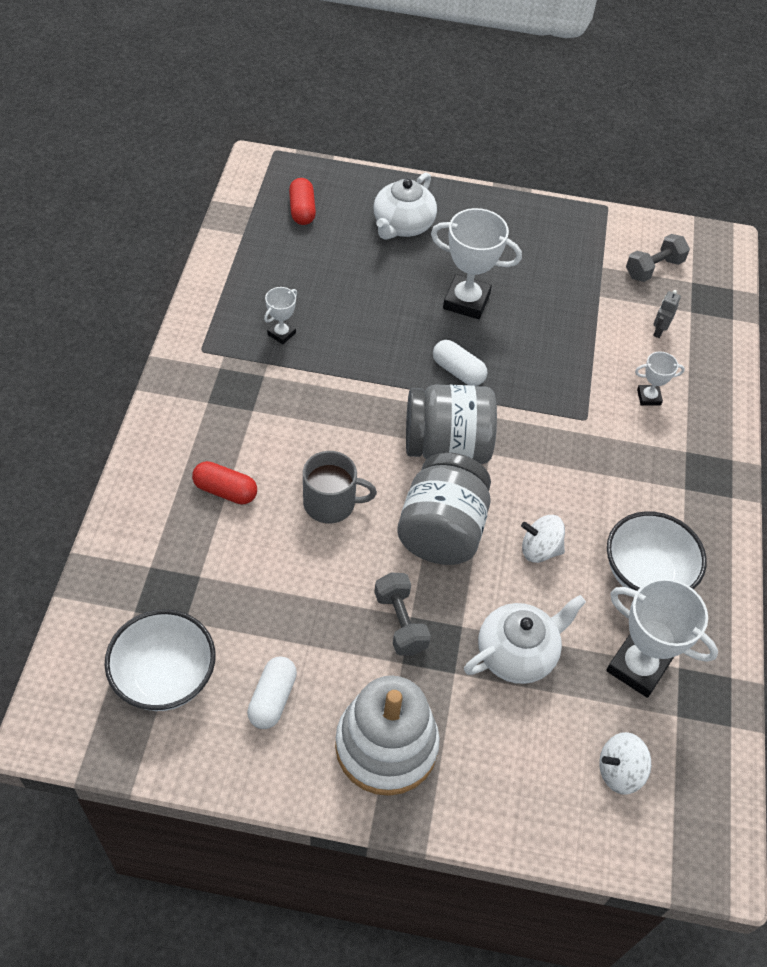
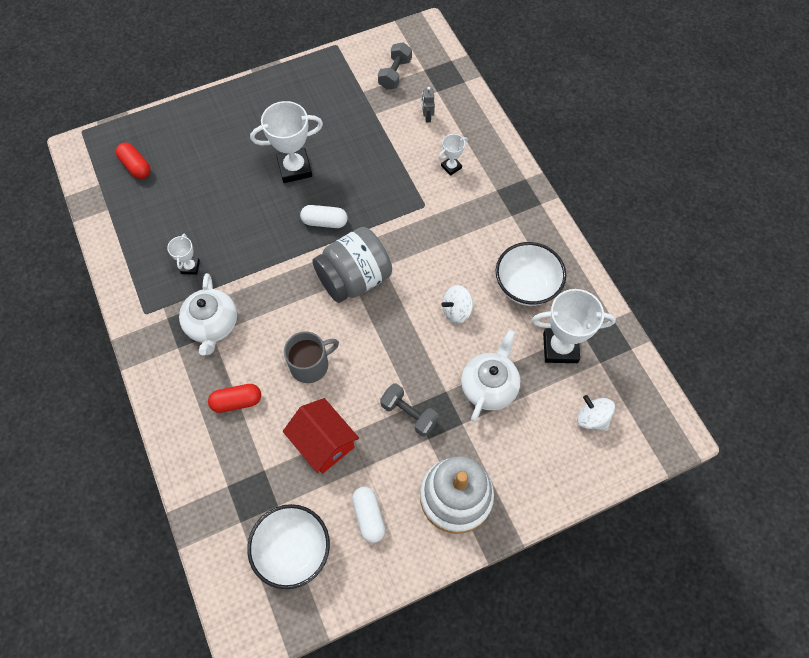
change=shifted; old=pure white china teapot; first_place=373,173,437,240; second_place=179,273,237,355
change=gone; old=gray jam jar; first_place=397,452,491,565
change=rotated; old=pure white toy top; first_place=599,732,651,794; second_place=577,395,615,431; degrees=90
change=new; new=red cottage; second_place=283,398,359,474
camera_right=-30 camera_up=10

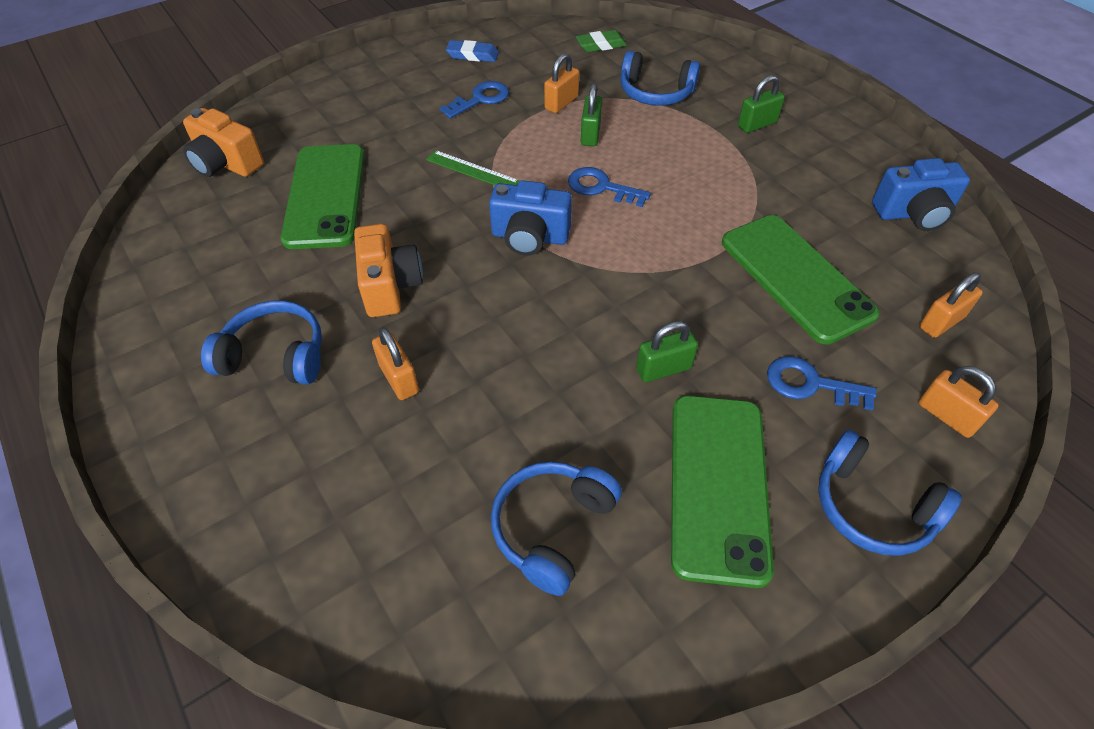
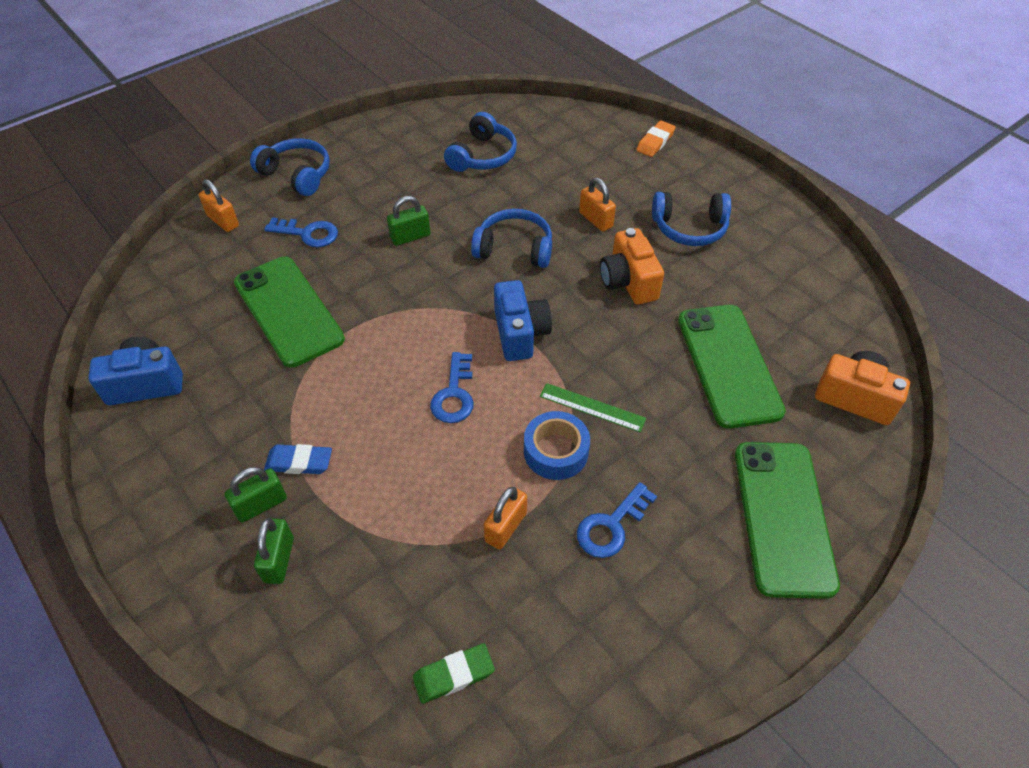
change=shifted; old=cobalt gum eraser; first_place=446,40,499,62; second_place=264,444,332,474
change=shifted; old=cobalt over-ear headphones; first_place=620,51,700,106; second_place=471,209,552,268
change=shifted; old=emerald lock; first_place=581,84,602,146; second_place=254,518,294,584
change=rotated; old=cobalt latchkey; first_place=568,167,651,207; second_place=430,352,474,423; degrees=75
change=rotated; old=cobalt compact camera; first_place=489,180,572,256; second_place=494,280,552,361; degrees=75
change=gone; old=orange-coloured lock; first_place=919,272,983,338
change=shifted; old=emerald phone; first_place=671,395,774,588; second_place=735,442,840,599
change=new; new=orange-coloured gum eraser; second_place=636,120,676,157
change=new; new=cobalt sticky tape; second_place=524,411,590,480
camera_right=175 camera_up=0

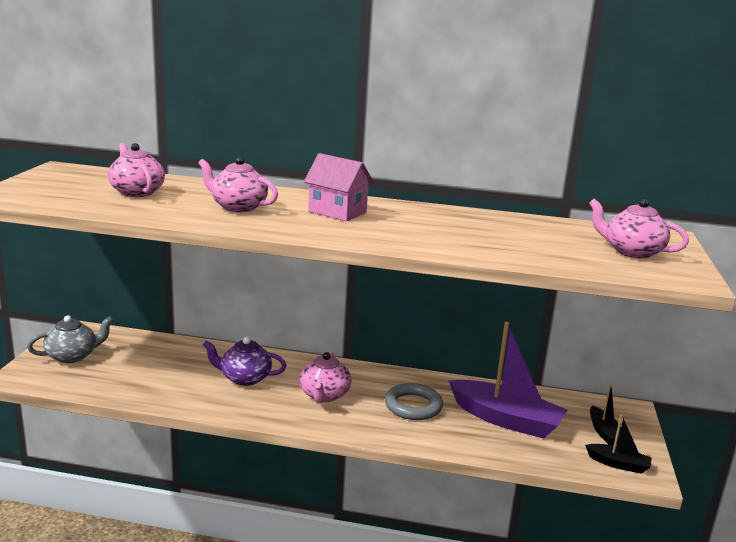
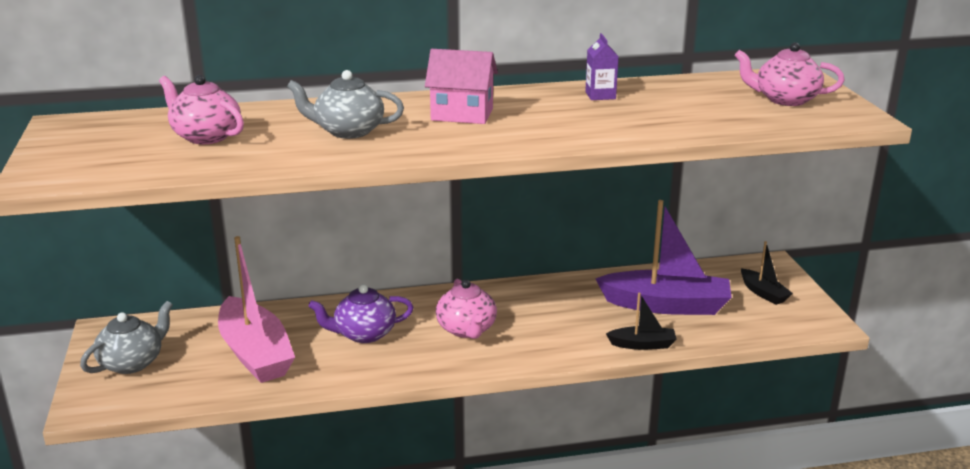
change=repainted; old=pink china teapot; new=gray china teapot; first_place=198,157,278,212; second_place=287,70,404,139
change=gone; old=gray torus; first_place=385,383,443,420
change=shifted; old=ebony toy boat; first_place=585,415,652,474; second_place=606,293,677,350
change=new; new=violet juice carton; second_place=585,33,619,100
change=new; new=pink toy boat; second_place=218,236,295,383
camera_right=-20 camera_up=5

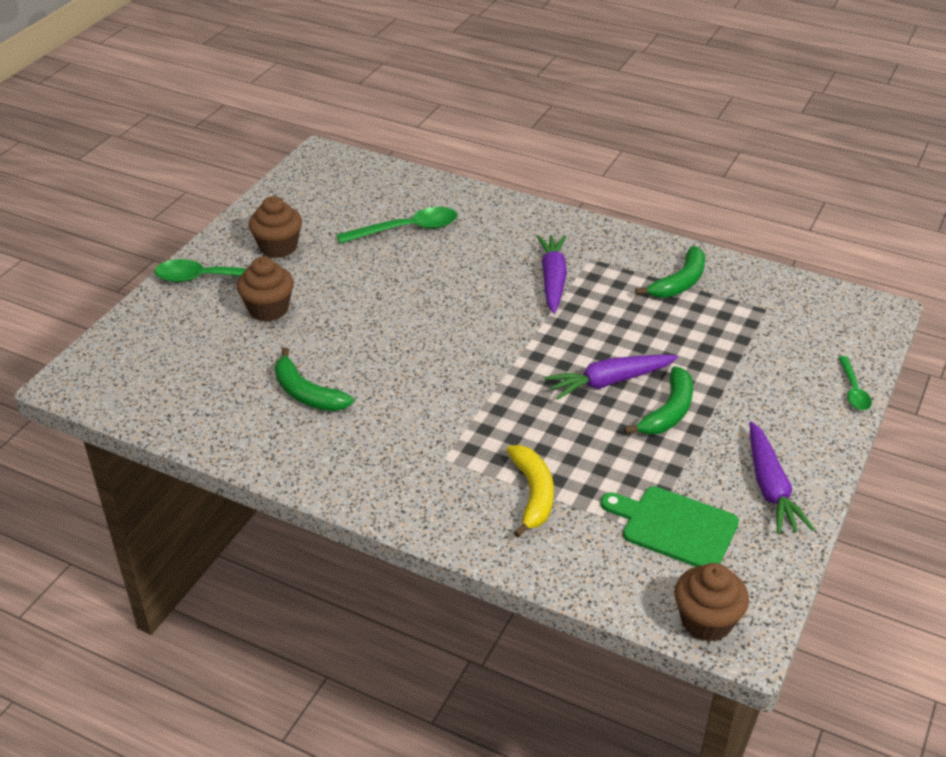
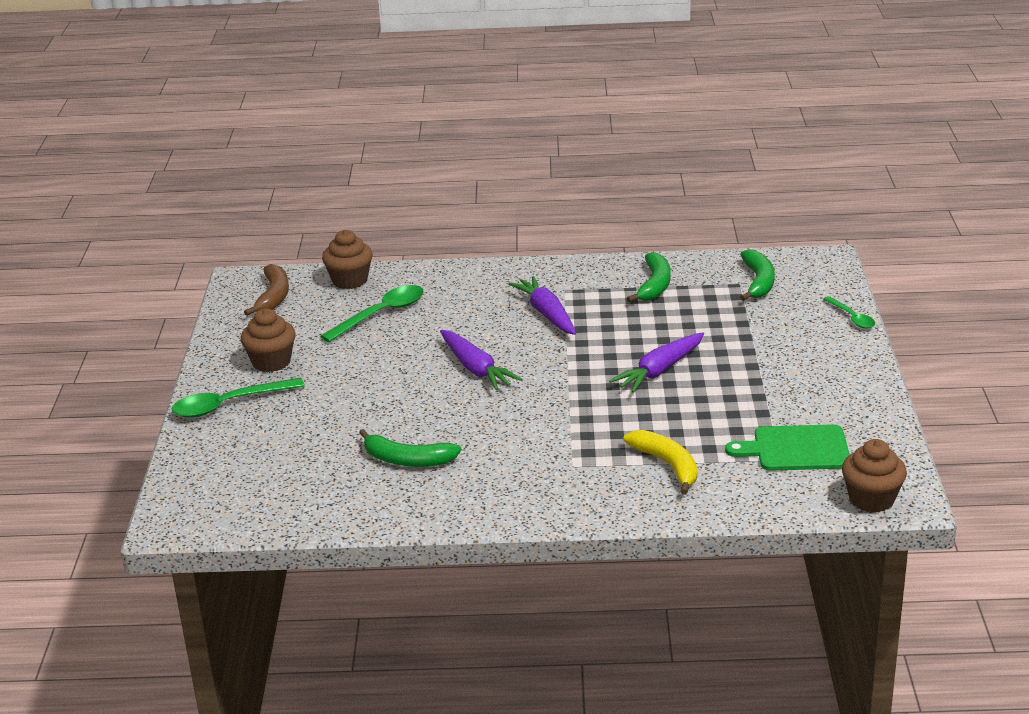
change=shifted; old=brown muffin; first_place=237,257,294,322; second_place=322,230,373,289
change=shifted; old=emerald banana fruit; first_place=623,366,693,435; second_place=740,249,775,301
change=shifted; old=violet carrot; first_place=750,421,815,534; second_place=440,330,522,391
change=new; new=brown banana fruit; second_place=244,264,289,316
camera_right=-25 camera_up=-10

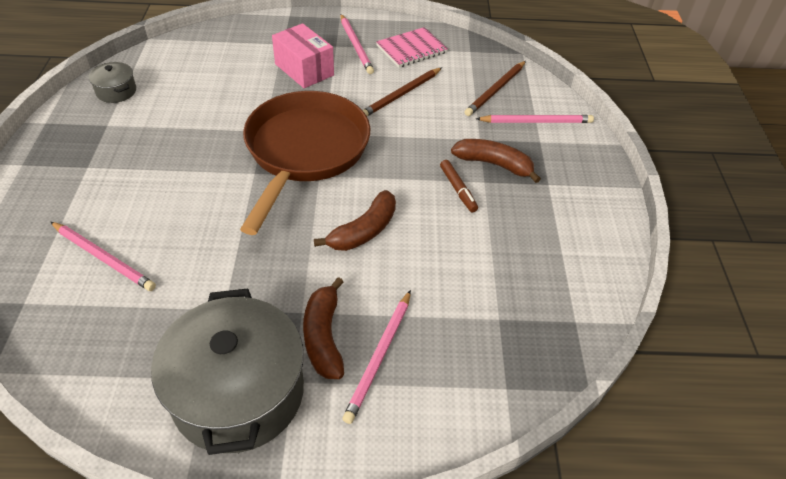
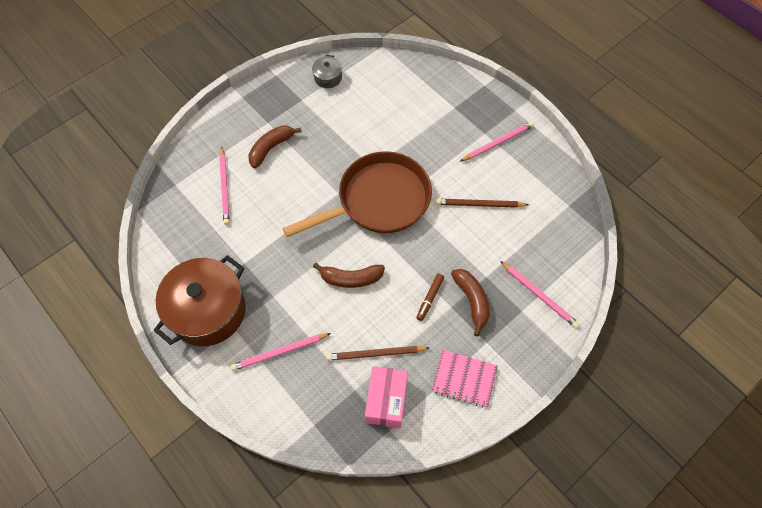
change=rotated; old=pink wooden pencil; first_place=340,14,374,74; second_place=460,122,534,162; degrees=-150
change=shifted; old=pink package; first_place=272,23,334,88; second_place=365,366,408,428
change=shifted; old=pink notebook; first_place=376,27,448,67; second_place=432,350,498,408
change=shifted; old=brown wooden pencil; first_place=465,61,526,116; second_place=326,346,429,361
change=shifted; old=brown banana fruit; first_place=303,277,344,379; second_place=248,125,302,168
change=repainted; old=gray cooking pot; new=brown cooking pot; first_place=151,289,304,455; second_place=154,255,246,346
camera_right=50 camera_up=15

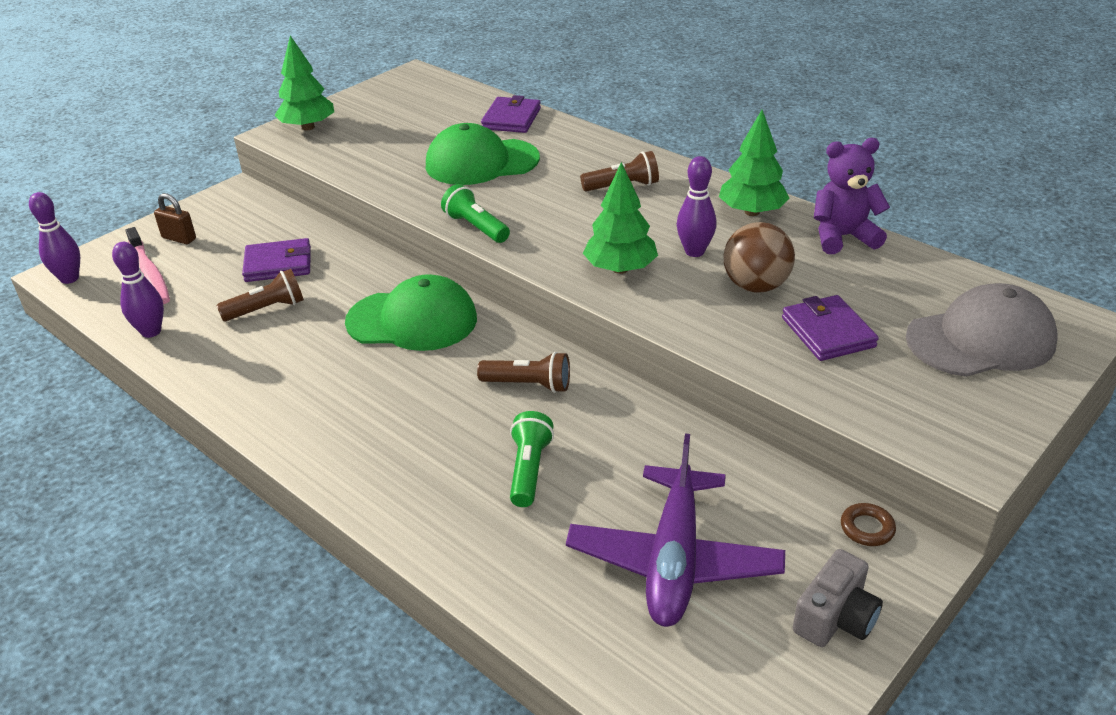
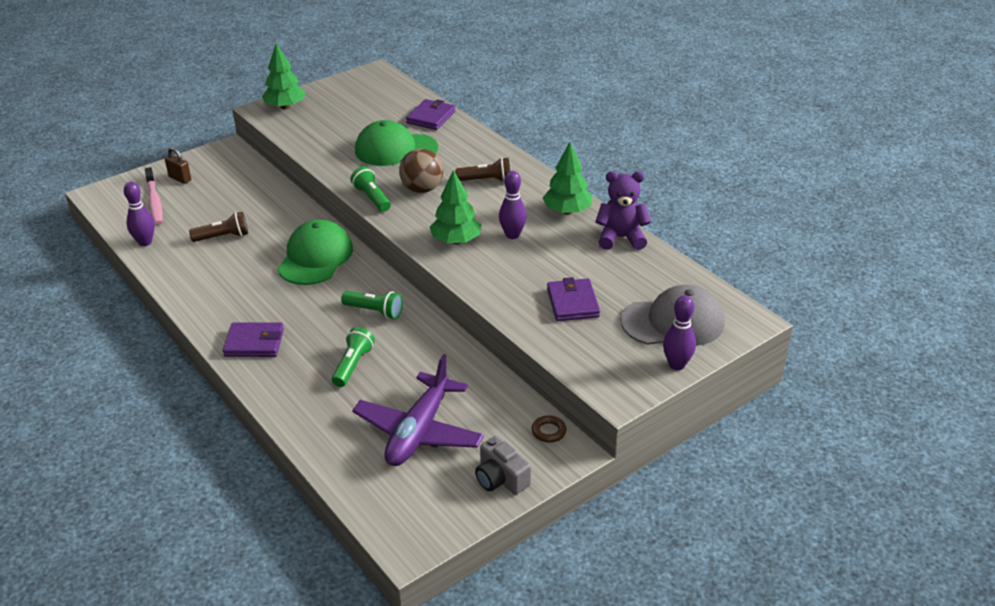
change=shifted; old=violet skittle; first_place=29,192,80,284; second_place=663,295,696,370
change=shifted; old=brown ball; first_place=724,222,795,293; second_place=399,149,443,193
change=shifted; old=violet card wallet; first_place=242,238,311,282; second_place=223,322,284,357
change=rotated; old=emerald peaked cap; first_place=345,274,477,351; second_place=277,220,353,285; degrees=-90
change=repainted; old=brown torch; new=emerald torch; first_place=477,352,570,393; second_place=341,291,403,319
change=rotated; old=gray compact camera; first_place=793,549,883,647; second_place=475,436,531,495; degrees=90
camera_right=10 camera_up=0

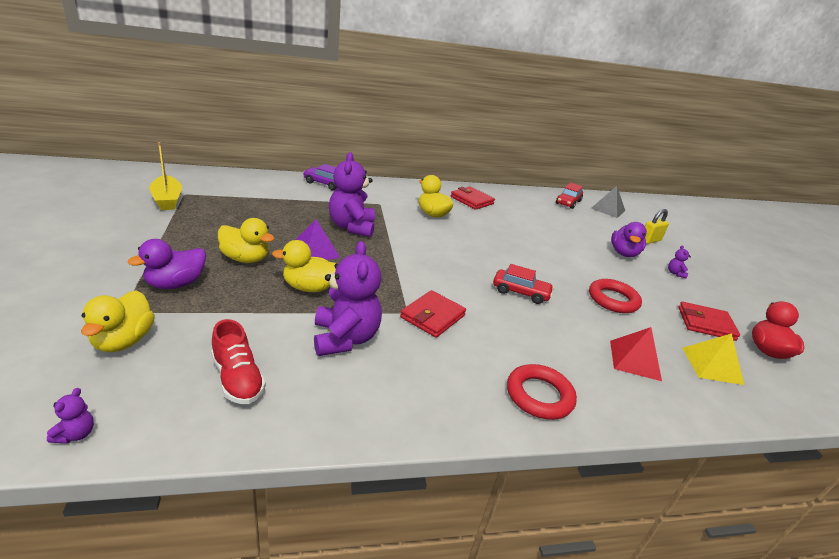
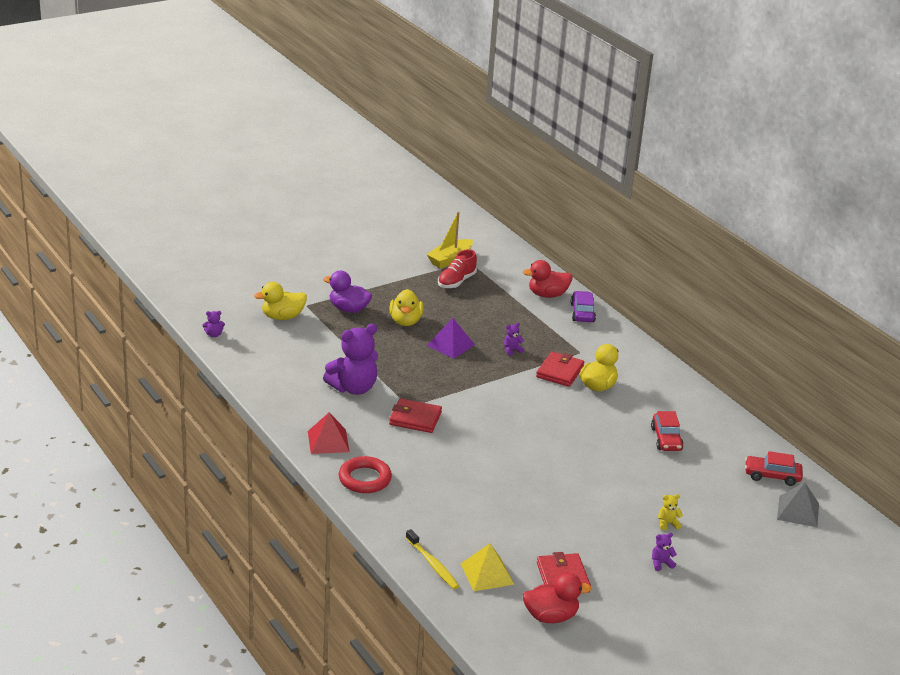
change=scaled; old=violet teddy; first_place=329,152,375,237; second_place=504,323,524,356; factor=0.41
change=shifted; old=red card wallet; first_place=451,186,495,210; second_place=536,352,584,387
change=gone; old=golden lock; first_place=645,209,669,244
change=swapped; old=violet rubber duck; new=golden teddy; first_place=611,222,647,257; second_place=658,494,683,530
change=gone; old=golden rubber duck; first_place=272,240,336,292
change=shifted; old=red car; first_place=493,264,554,304; second_place=651,411,684,451
change=gone; old=red torus; first_place=589,279,642,313
change=shifted; old=red lace-up shoe; first_place=211,319,266,404; second_place=438,249,477,288
change=shifted; old=red pyramid; first_place=610,327,662,381; second_place=308,412,350,454
change=new; new=red rubber duck; second_place=523,260,572,298
change=new; new=golden dental brush; second_place=406,529,459,589
camera_right=70 camera_up=0

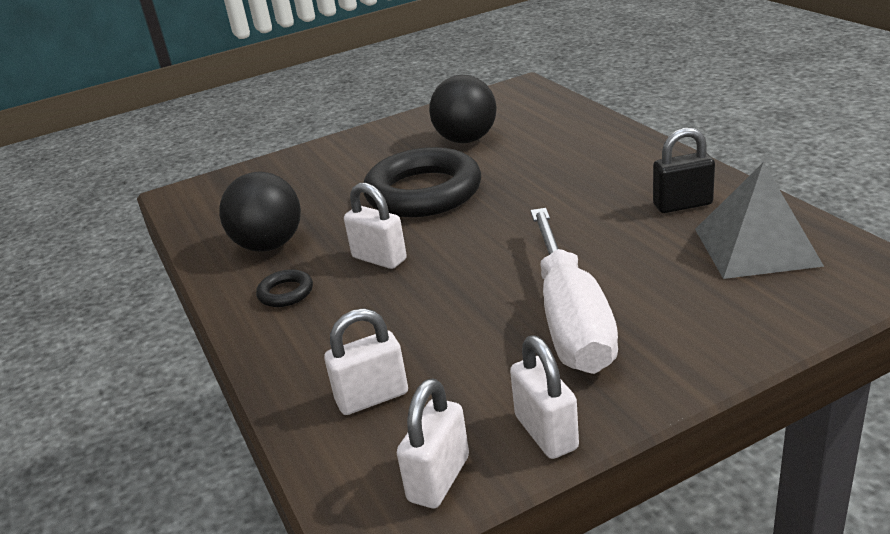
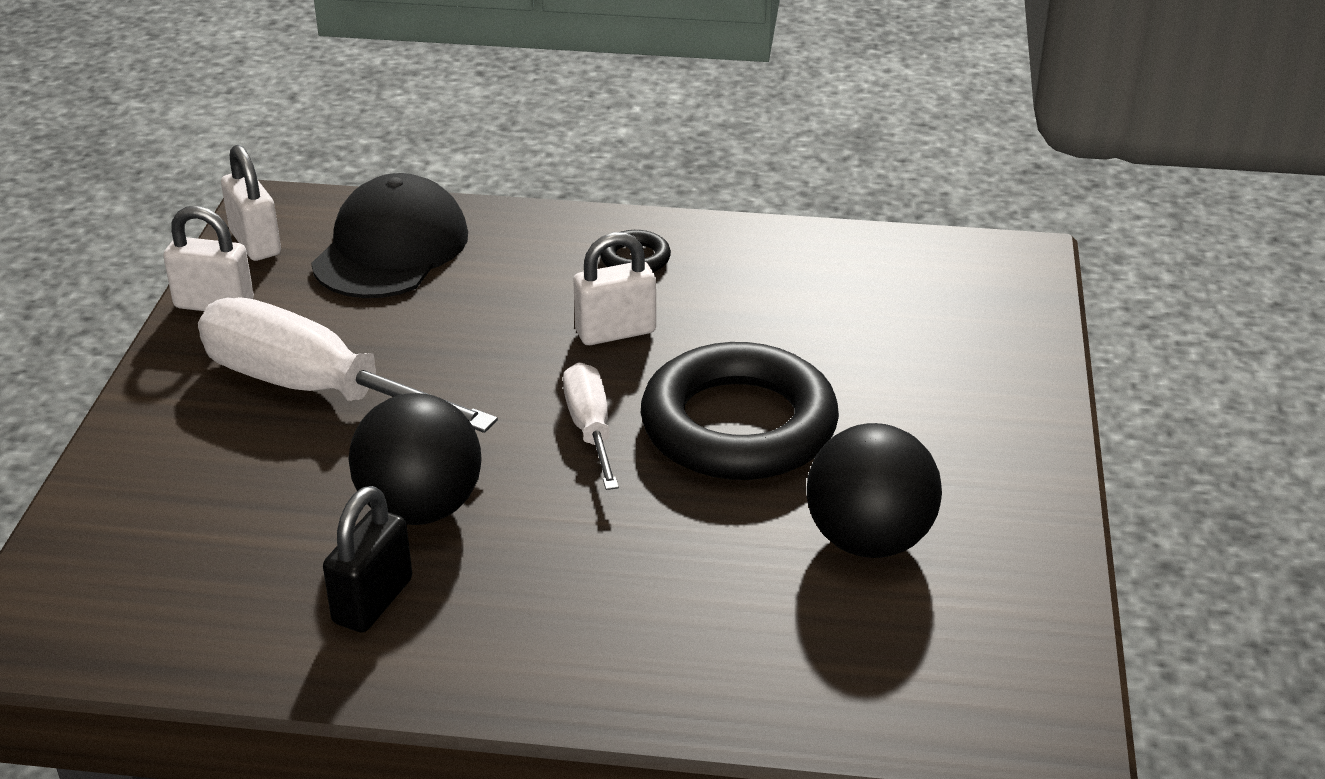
change=gone; old=gray pyramid; first_place=695,162,824,279
change=shifted; old=ebony ball; first_place=219,172,301,252; second_place=348,393,482,525
change=swapped; old=pure white lock; new=ebony peaked cap; first_place=324,308,408,415; second_place=311,173,468,298
change=new; new=pure white screwdriver; second_place=563,362,619,490
camera_right=120 camera_up=5

